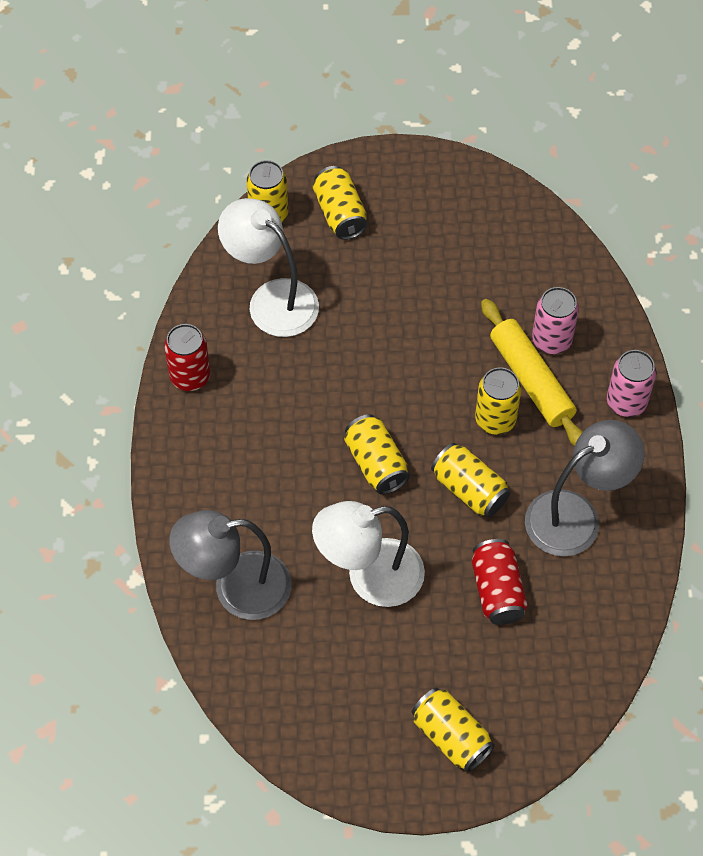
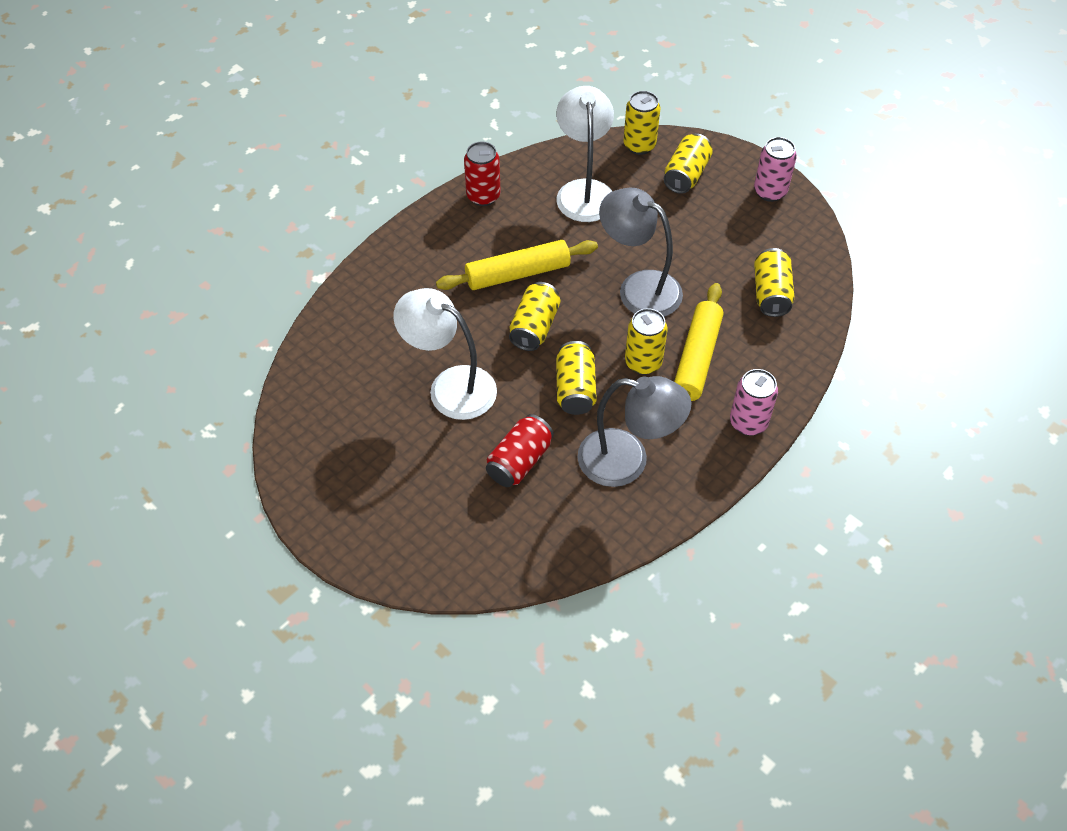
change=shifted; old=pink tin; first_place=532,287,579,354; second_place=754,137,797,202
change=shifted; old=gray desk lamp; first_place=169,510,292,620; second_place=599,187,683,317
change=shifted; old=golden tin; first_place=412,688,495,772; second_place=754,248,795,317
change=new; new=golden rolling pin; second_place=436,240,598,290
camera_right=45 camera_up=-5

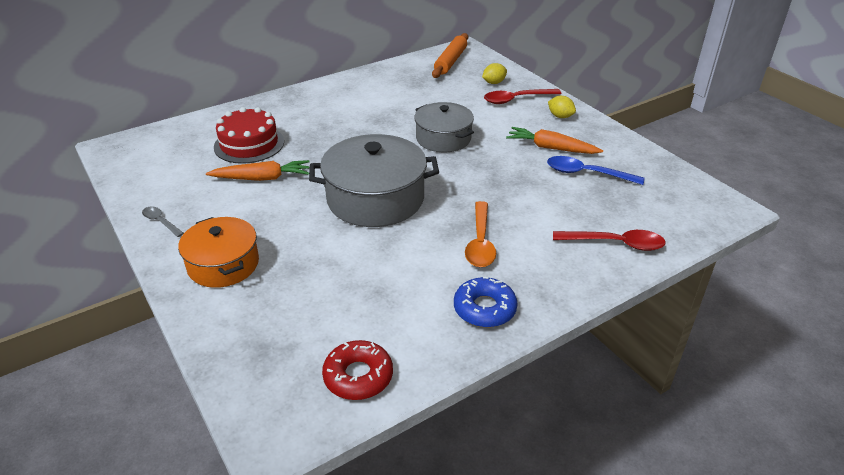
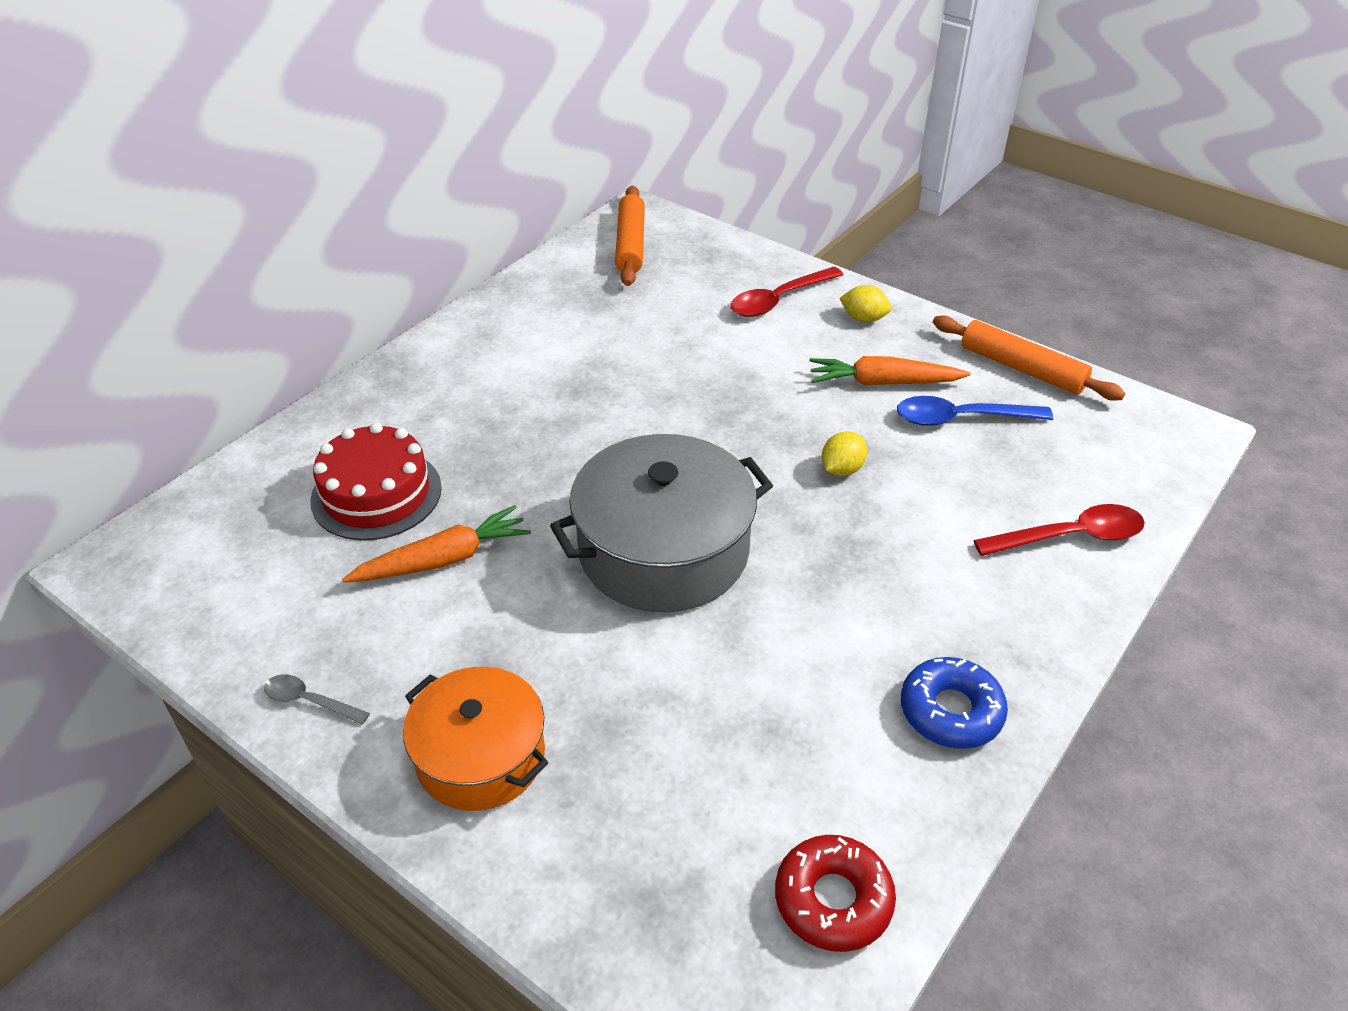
change=shifted; old=golden citrus fruit; first_place=482,63,507,84; second_place=822,431,867,476
change=gone; old=gray cooking pot; first_place=414,102,474,152
change=gone; old=orange-coloured spoon; first_place=465,201,496,267
change=new; new=orange-coloured rolling pin; second_place=933,315,1125,401
camera_right=-20 camera_up=5

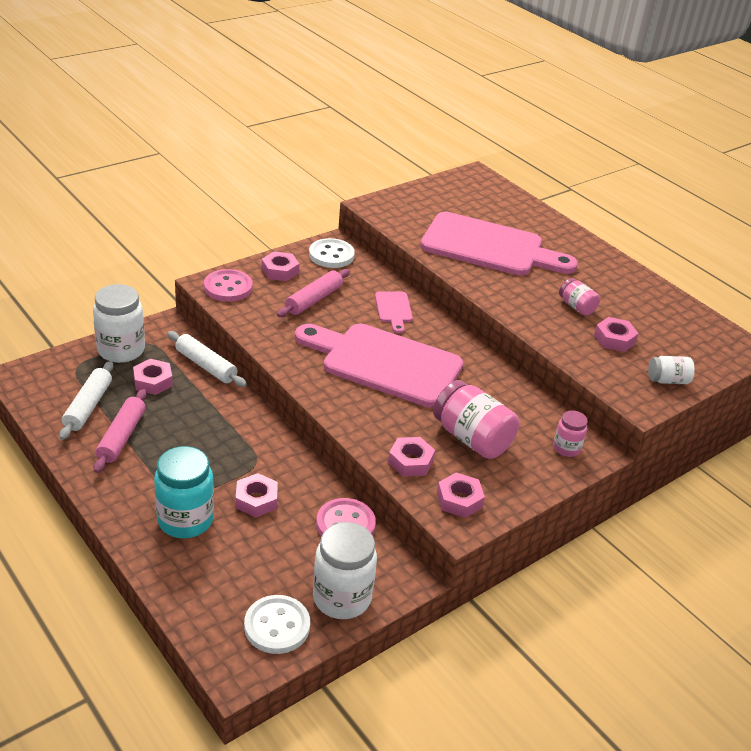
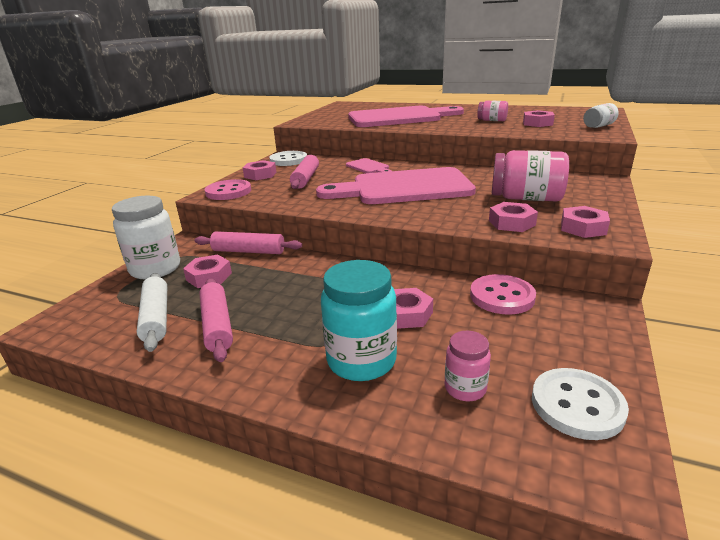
change=repainted; old=pure white rolling pin; new=pink rolling pin; first_place=167,331,247,387; second_place=194,231,302,254
change=shifted; old=pink jam jar; first_place=553,410,588,457; second_place=445,331,491,401
change=gone; old=pure white jam jar; first_place=313,522,377,619
camera_right=-25 camera_up=-10

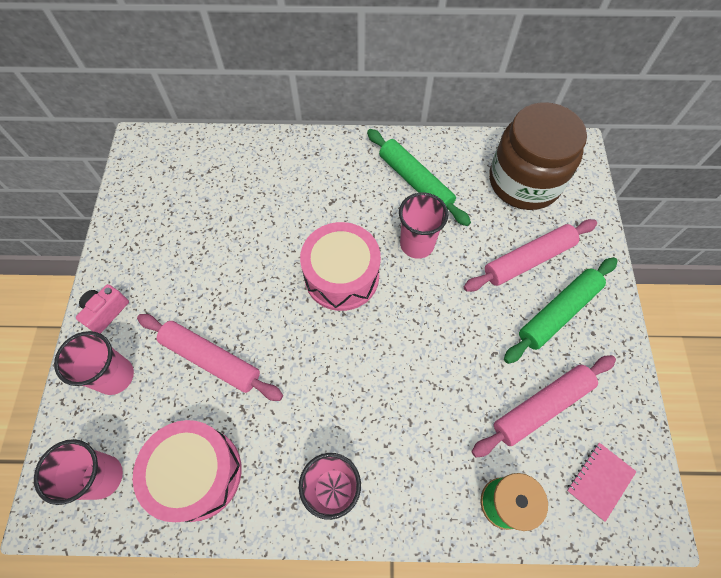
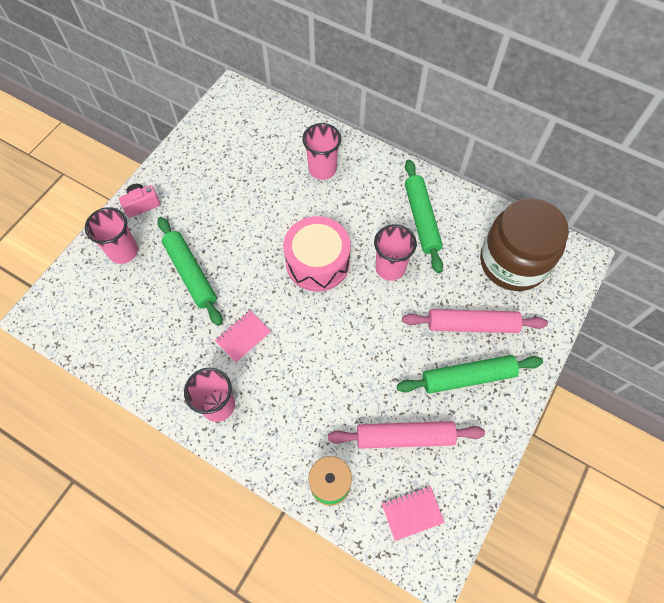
change=repainted; old=pink rolling pin; new=emerald rolling pin; first_place=137,314,283,401; second_place=158,217,222,326
change=gone; old=pink snare drum; first_place=133,420,242,522
change=shifted; old=pink tumbler; first_place=34,439,123,505; second_place=302,123,341,180
change=new; new=pink notebook; second_place=215,310,271,363
camera_right=30 camera_up=0

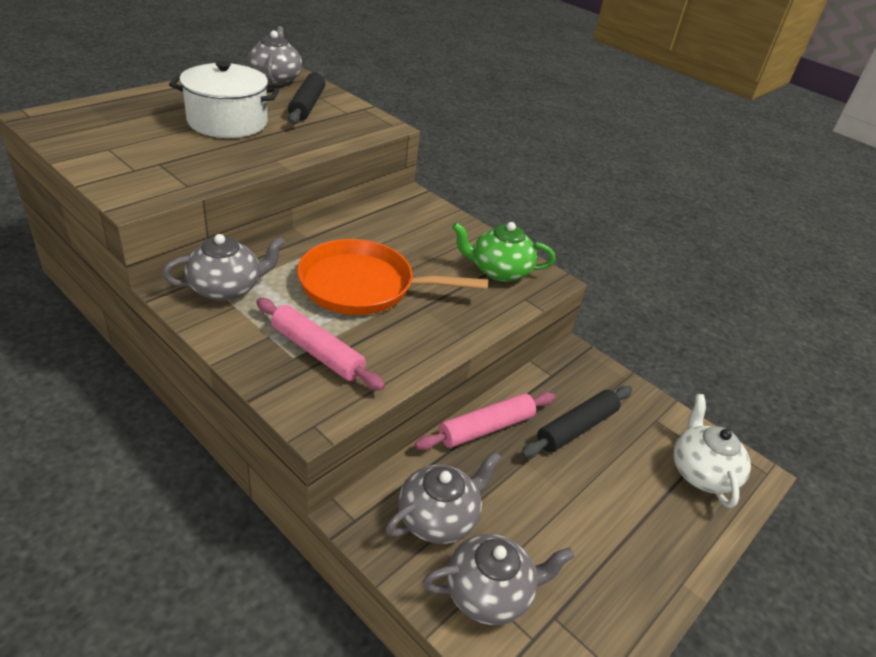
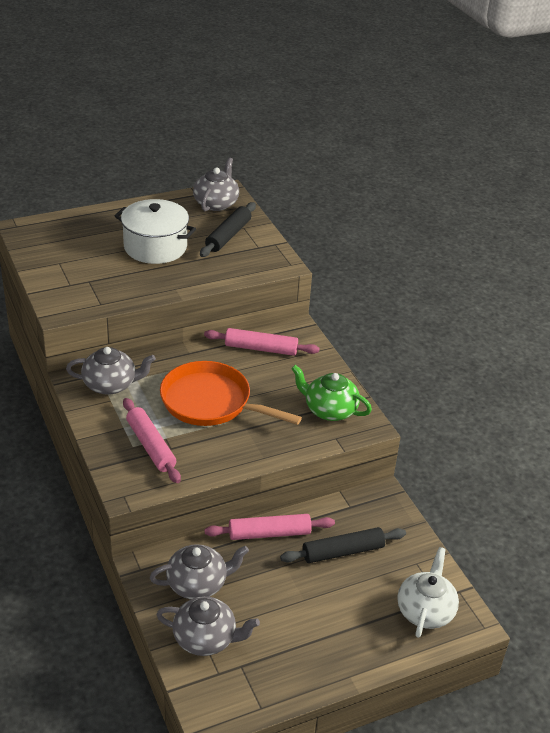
change=new; new=pink rolling pin; second_place=204,328,320,356
camera_right=25 camera_up=0

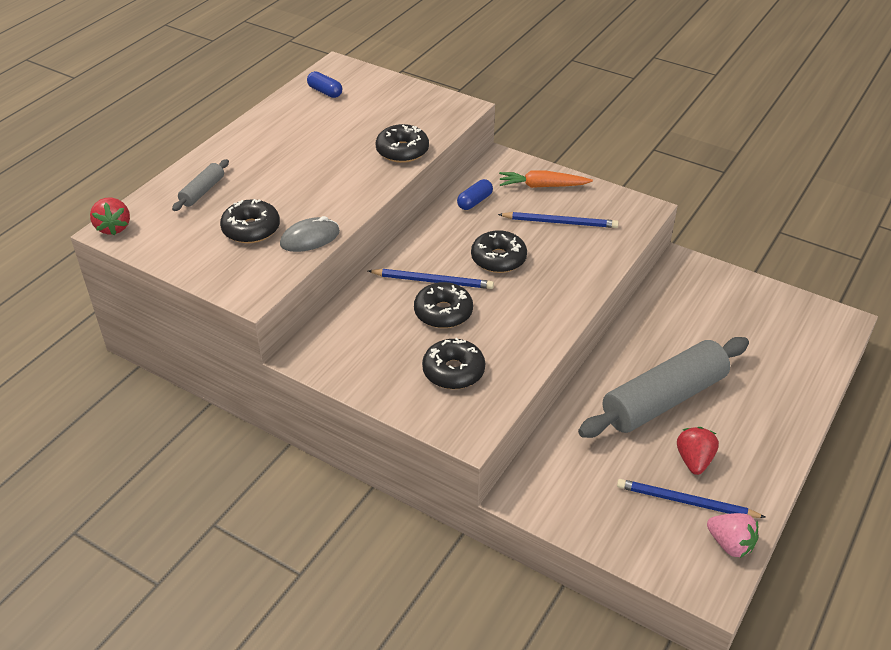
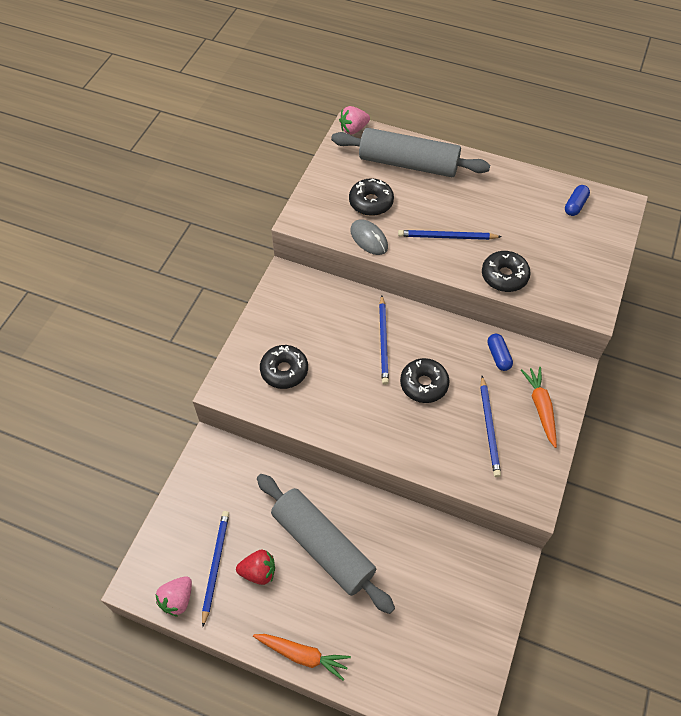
change=scaled; old=gray rolling pin; first_place=172,159,229,211; second_place=331,128,490,177; factor=2.26
change=rotated; old=cobalt capsule; first_place=457,179,493,210; second_place=487,334,513,371; degrees=45
change=repainted; old=red toy strawberry; new=pink toy strawberry; first_place=90,198,130,235; second_place=339,106,370,134
change=gone; old=ebony glazed donut; first_place=414,282,473,328
change=new; new=cobalt wooden pencil; second_place=398,230,502,240
change=new; new=orange-coloured carrot; second_place=253,634,351,680
camera_right=80 camera_up=15

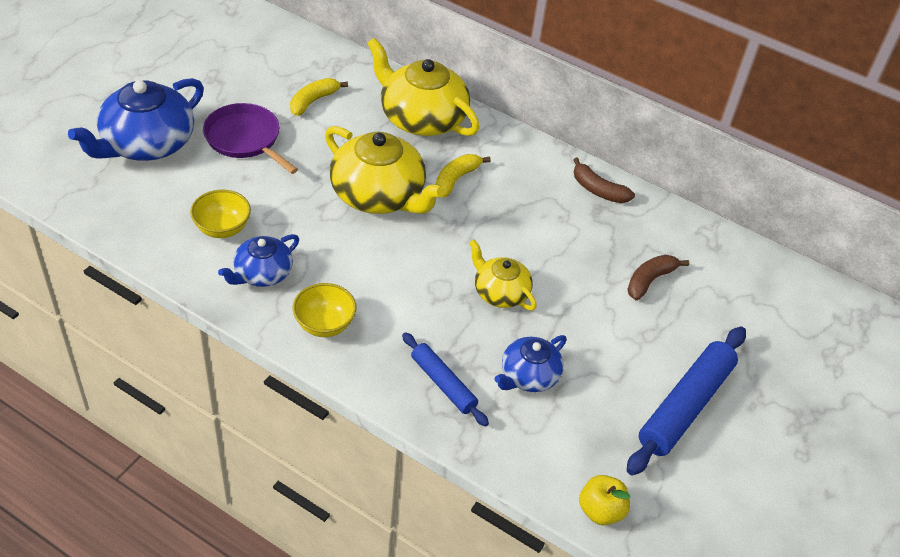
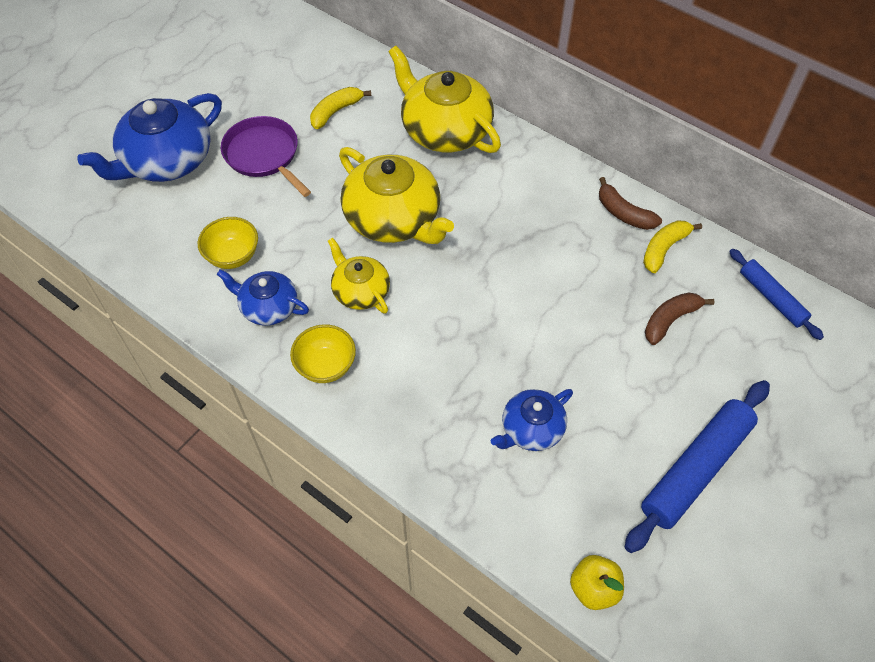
change=shifted; old=golden banana fruit; first_place=436,154,491,198; second_place=643,220,702,273
change=rotated; old=cobalt china teapot; first_place=218,234,299,287; second_place=216,269,309,326; degrees=60
change=shifted; old=golden china teapot; first_place=469,240,537,310; second_place=328,238,390,314
change=shifted; old=cobalt rolling pin; first_place=402,332,489,426; second_place=729,249,824,340
camera_right=10 camera_up=10

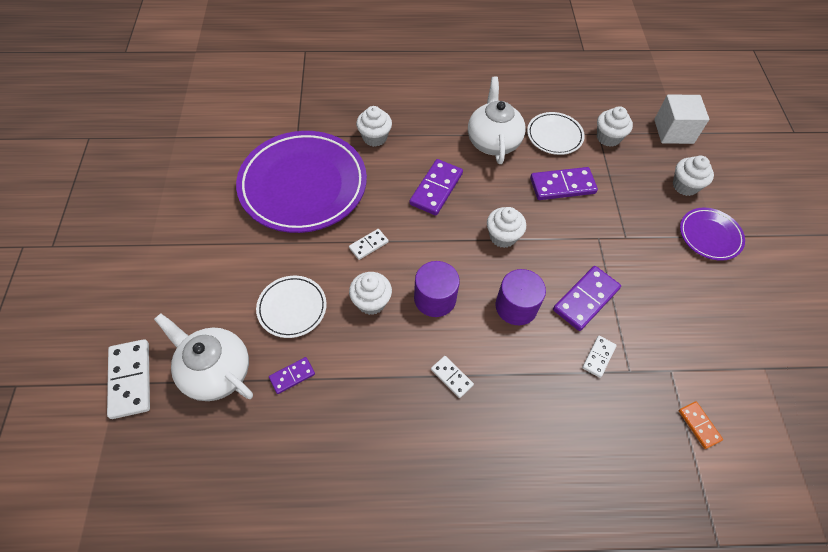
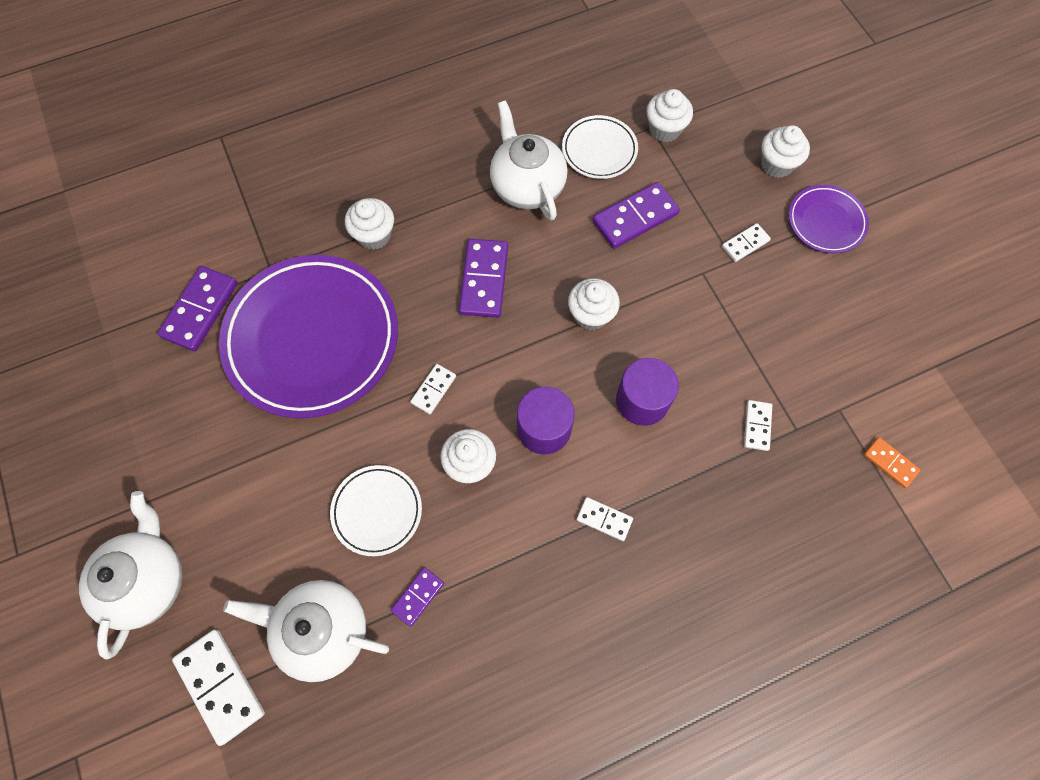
change=gone; old=pure white cube; first_place=654,94,709,144
change=shifted; old=violet domino; first_place=553,266,621,331; second_place=157,266,238,351
change=new; new=pure white domino; second_place=722,223,771,262
change=new; new=pure white china teapot; second_place=79,491,183,660
camera_right=-20 camera_up=10

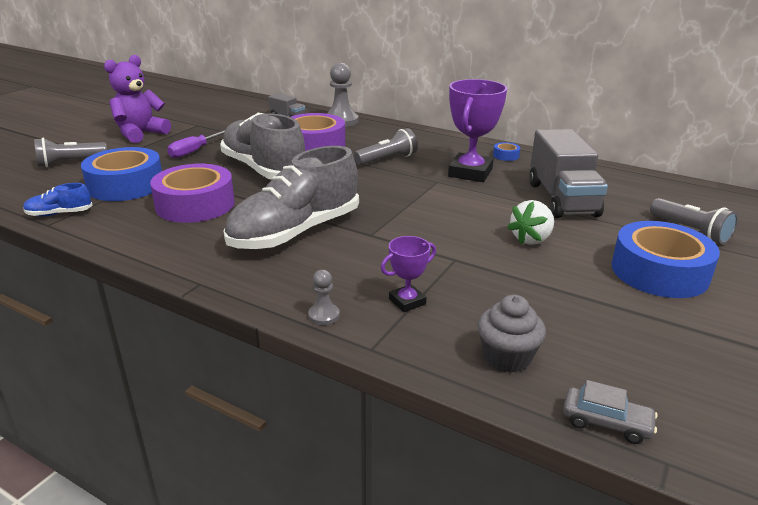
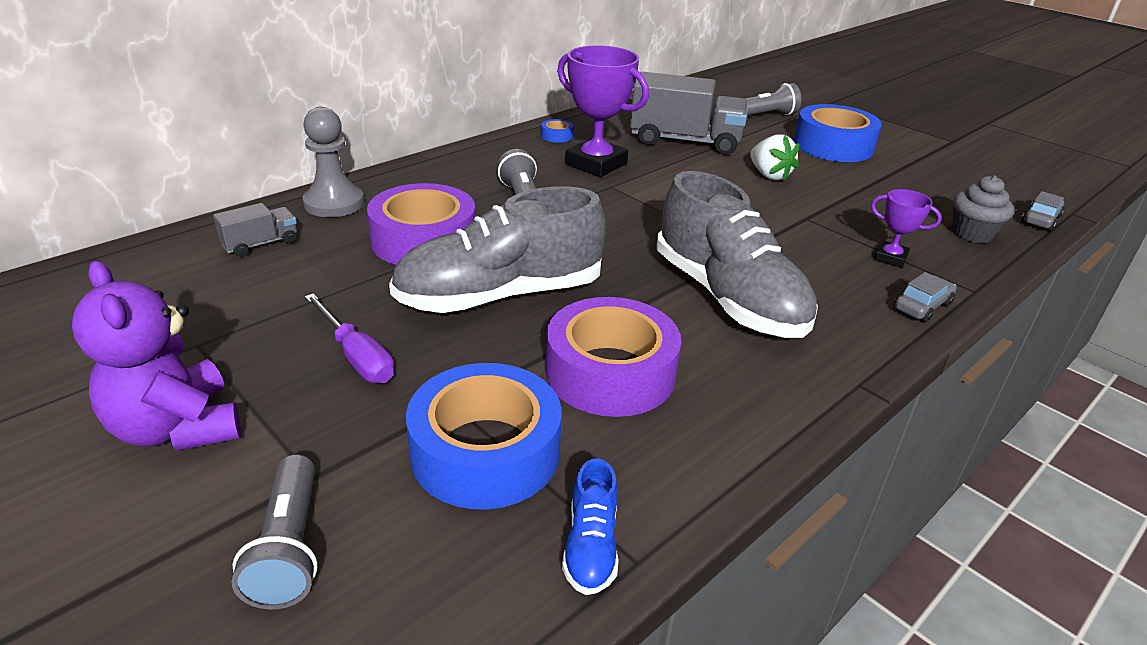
change=rotated; old=violet trophy; first_place=381,236,436,312; second_place=871,189,942,268; degrees=-45
change=swapped; old=gray game pawn; new=gray car; first_place=308,270,340,325; second_place=894,272,957,323
camera_right=-75 camera_up=5

